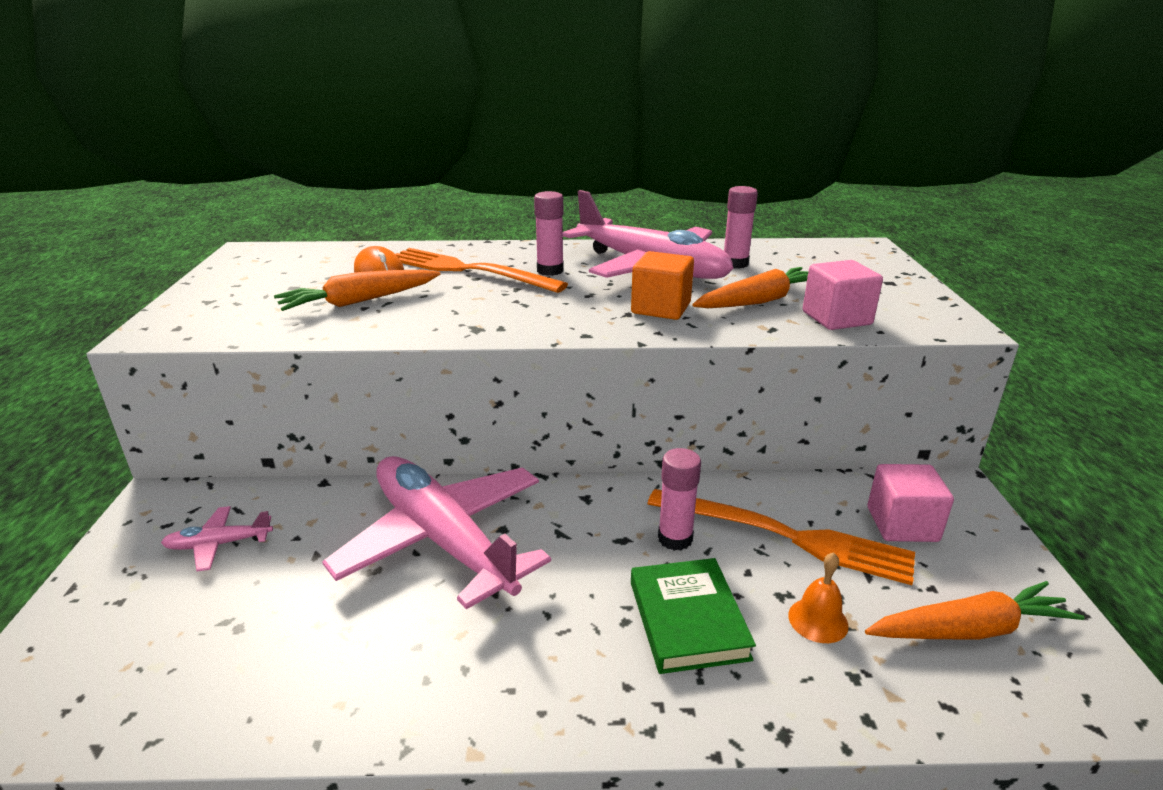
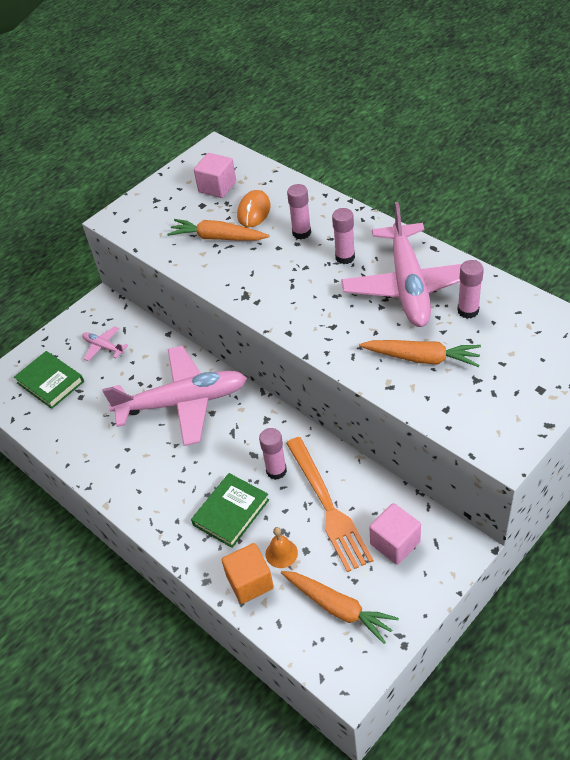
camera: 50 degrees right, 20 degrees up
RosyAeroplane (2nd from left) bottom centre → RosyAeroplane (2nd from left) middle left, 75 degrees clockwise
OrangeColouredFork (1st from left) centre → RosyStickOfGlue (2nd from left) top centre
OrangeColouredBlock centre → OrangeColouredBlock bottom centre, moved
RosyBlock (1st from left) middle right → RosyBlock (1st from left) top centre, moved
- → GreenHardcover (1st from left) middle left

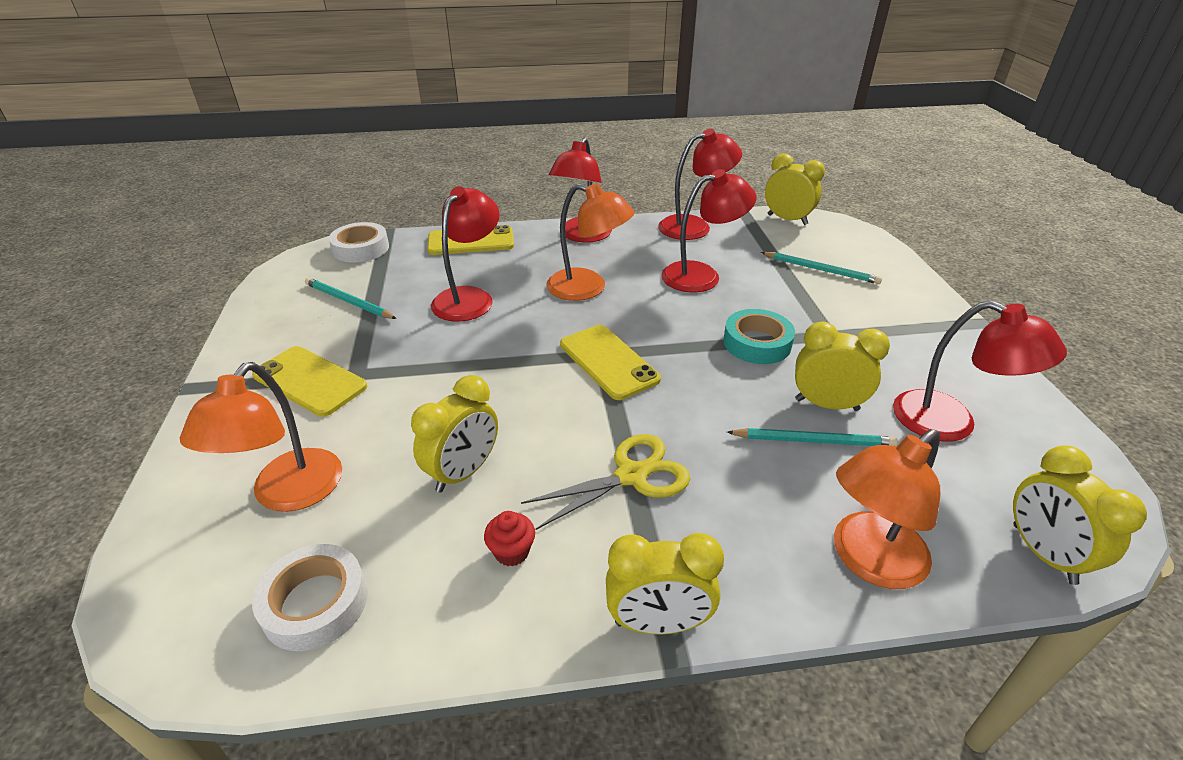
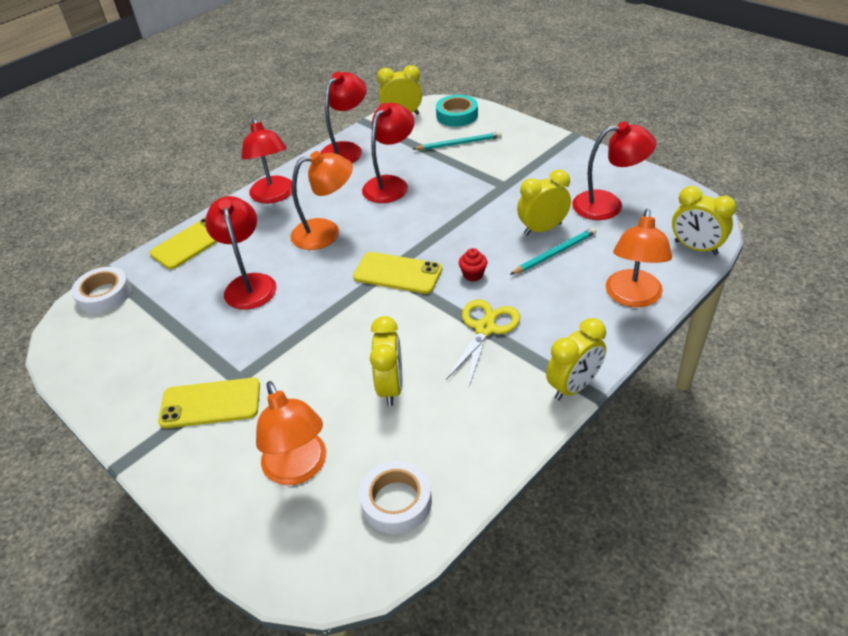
camera: 35 degrees left, 5 degrees up
TealPencil (1st from left) middle left → -
CrimsonFairyCake bottom centre → CrimsonFairyCake centre, moved
TealStickyTape centre → TealStickyTape top centre, moved

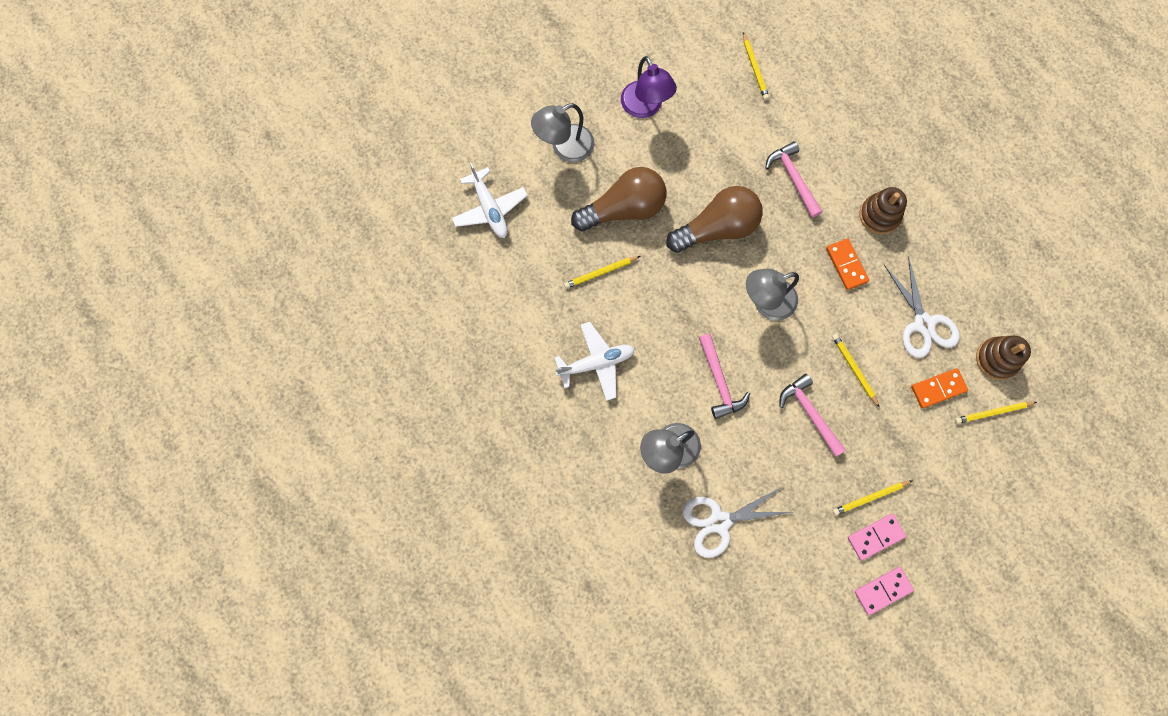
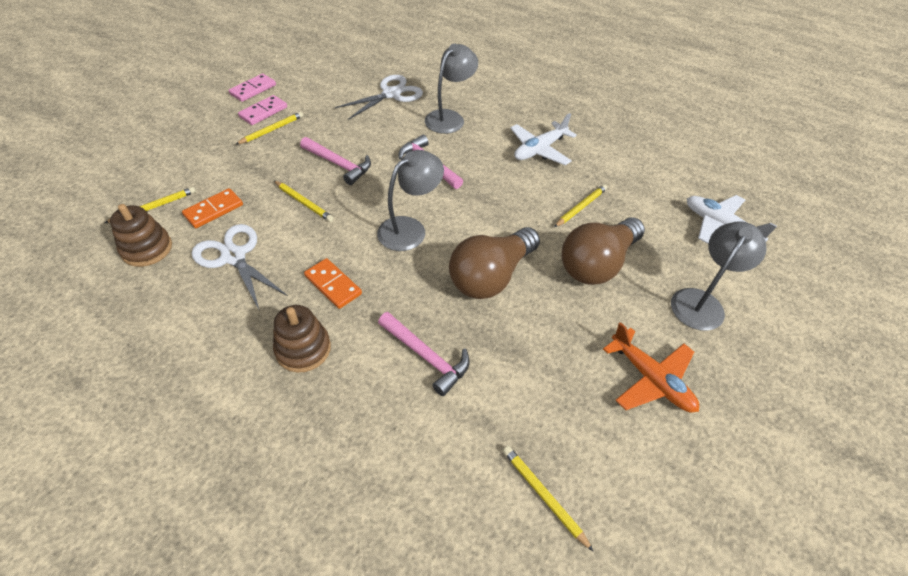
camera: 155 degrees right, 25 degrees down
VioletLamp top centre → OrangeColouredAeroplane middle right

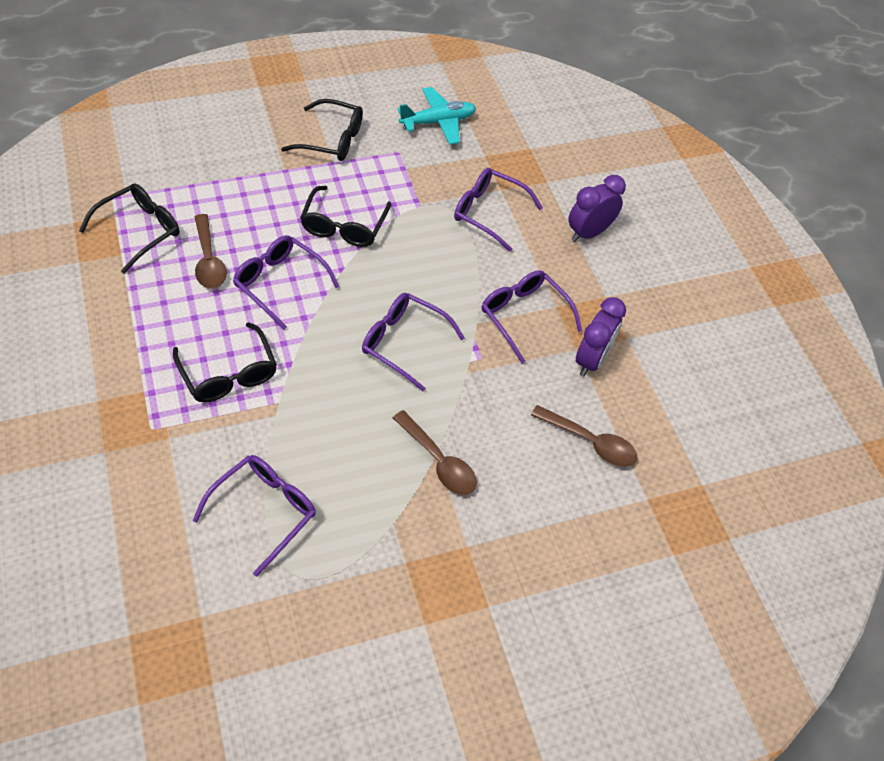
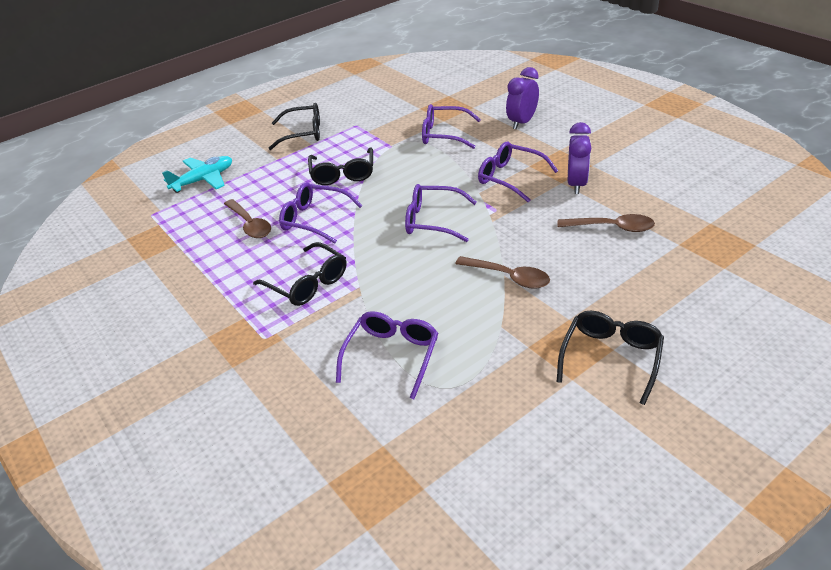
camera: 10 degrees left, 15 degrees down
BlackEyeglasses (1st from left in the first image) top left → BlackEyeglasses (4th from left) middle right, moved
TealAeroplane top centre → TealAeroplane top left, moved

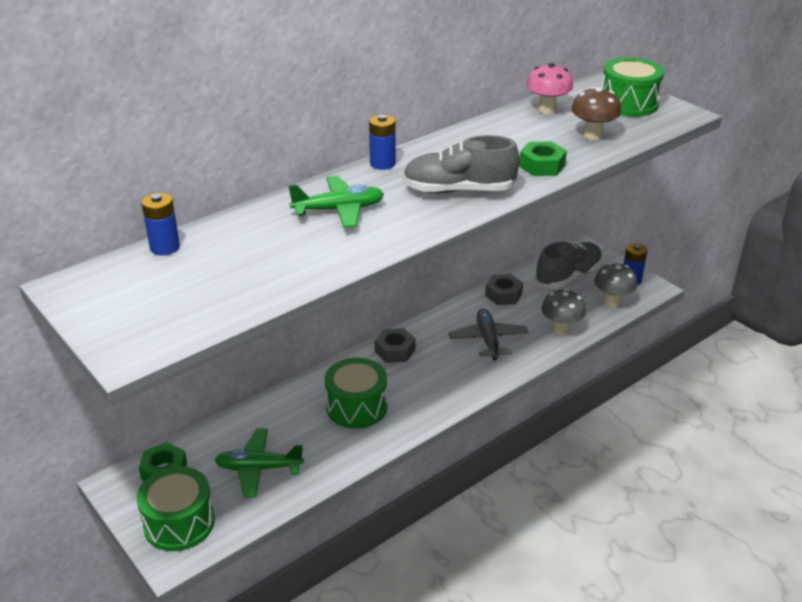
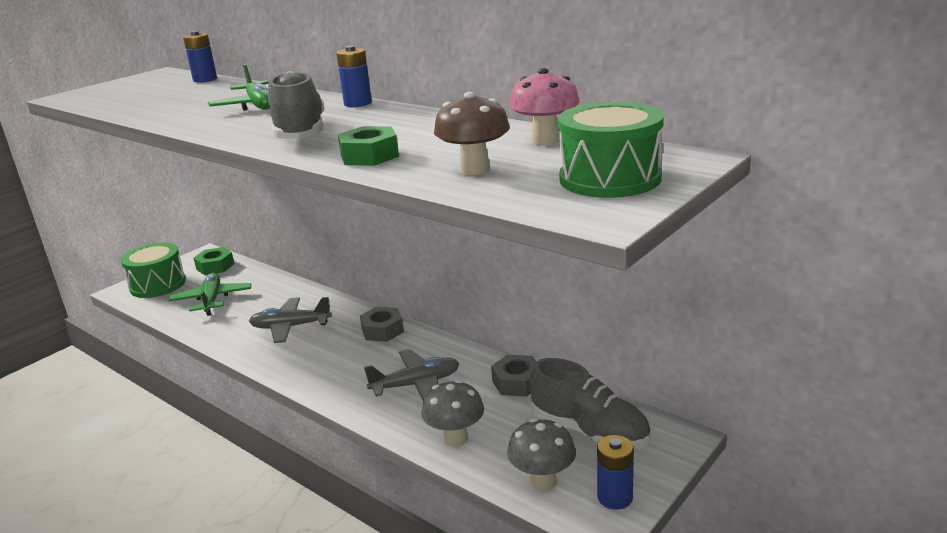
camera: 80 degrees right, 10 degrees down
GreenSnareDrum (2nd from left) centre → GreyAeroplane (1st from left) middle left

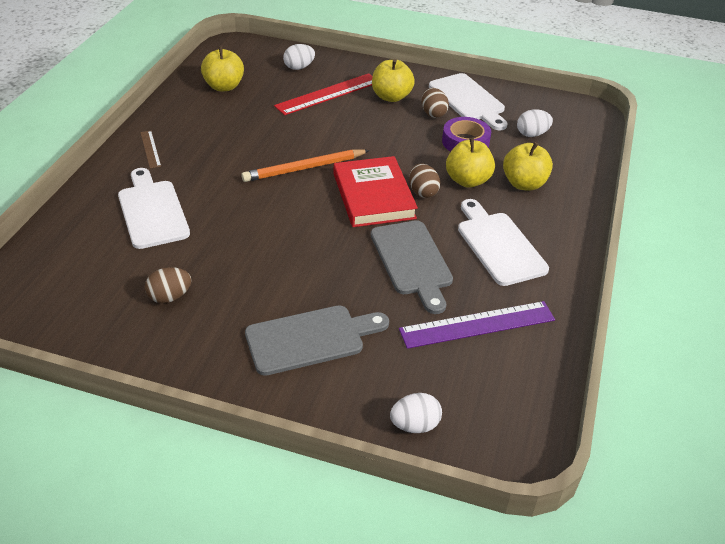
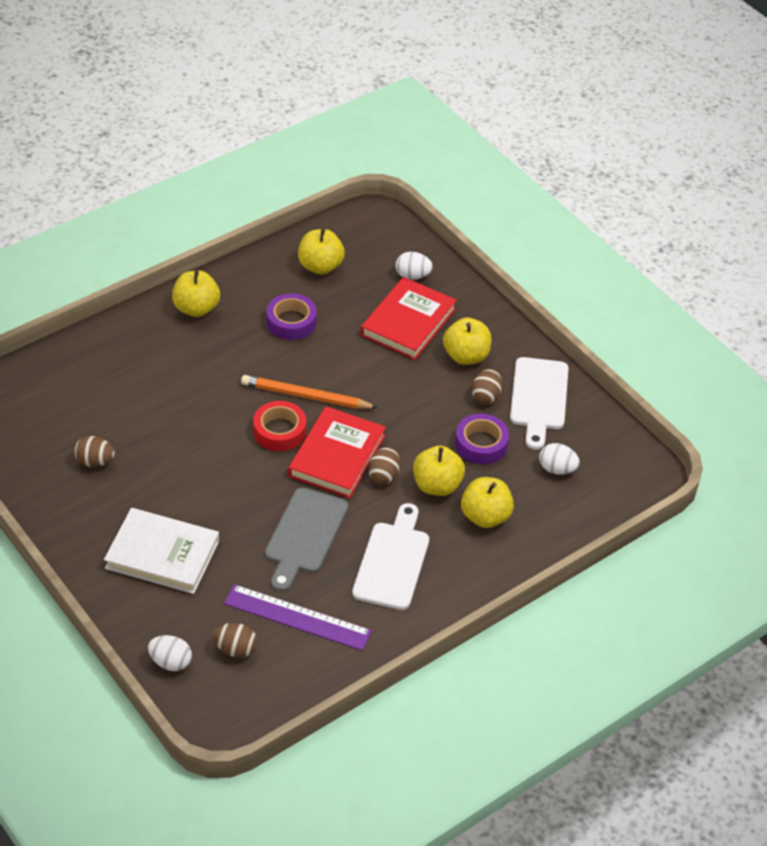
camera: 35 degrees right, 5 degrees up
PureWhiteChoppingBoard (1st from left) middle left → -
BrownRuler top left → BrightYellowAppleFruit (1st from left) middle left
GreyChoppingBoard (1st from left) centre → PureWhiteHardcover middle left
CrimsonRuler top centre → CrimsonHardcover (2nd from left) centre
- → BrownEgg (2nd from left) bottom left
- → CrimsonStickyTape centre
- → VioletStickyTape (1st from left) centre

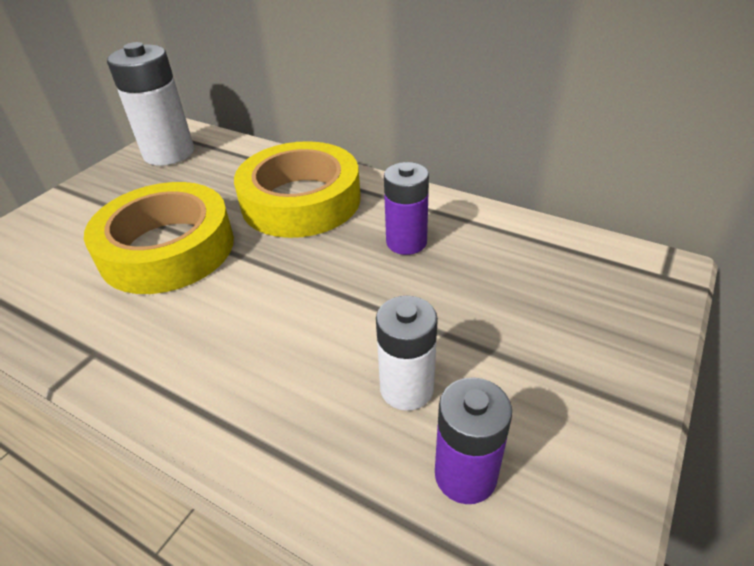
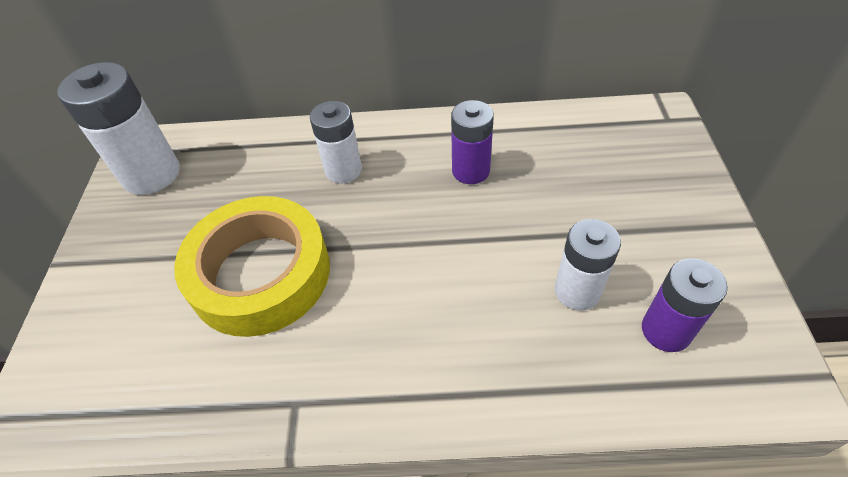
camera: 30 degrees left, 10 degrees up
BrightYellowStickyTape (2nd from left) centre → PureWhitePowerCell (2nd from left) top centre

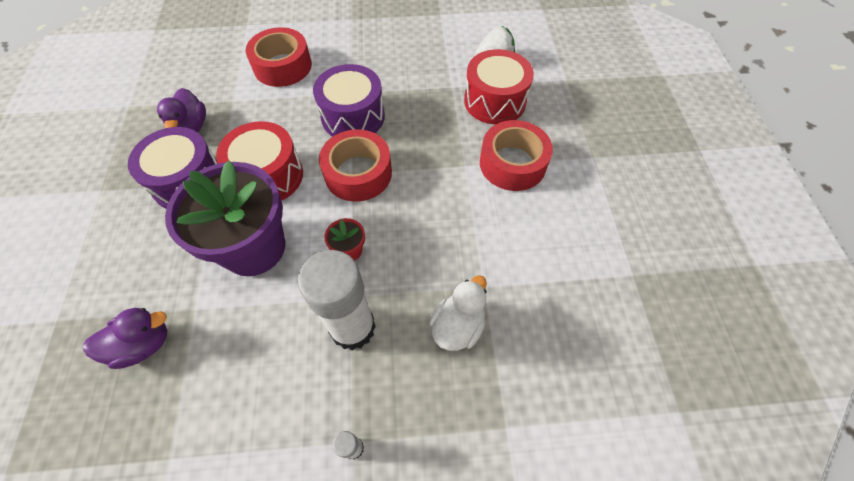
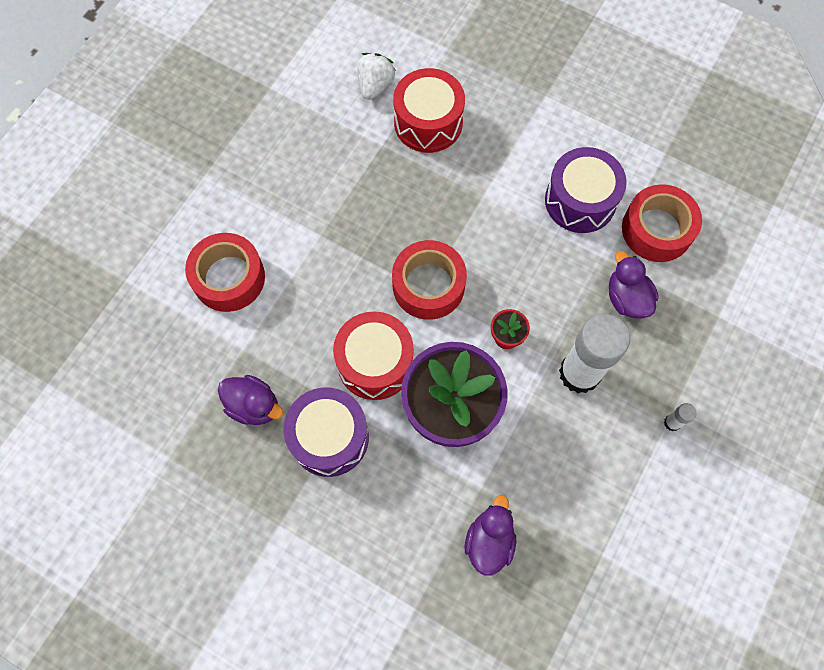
camera: 55 degrees left, 10 degrees up
VioletSnareDrum (2nd from left) top centre → VioletSnareDrum (2nd from left) top right, moved
PureWhiteToyDuck centre → VioletToyDuck (3rd from left) middle right
CrimsonStickyTape (3rd from left) top centre → CrimsonStickyTape (3rd from left) top right, moved

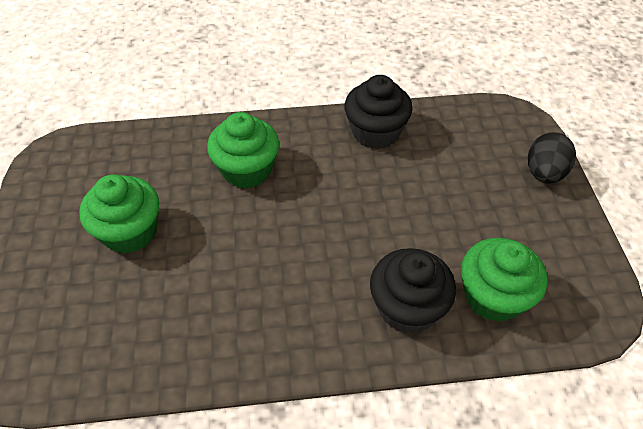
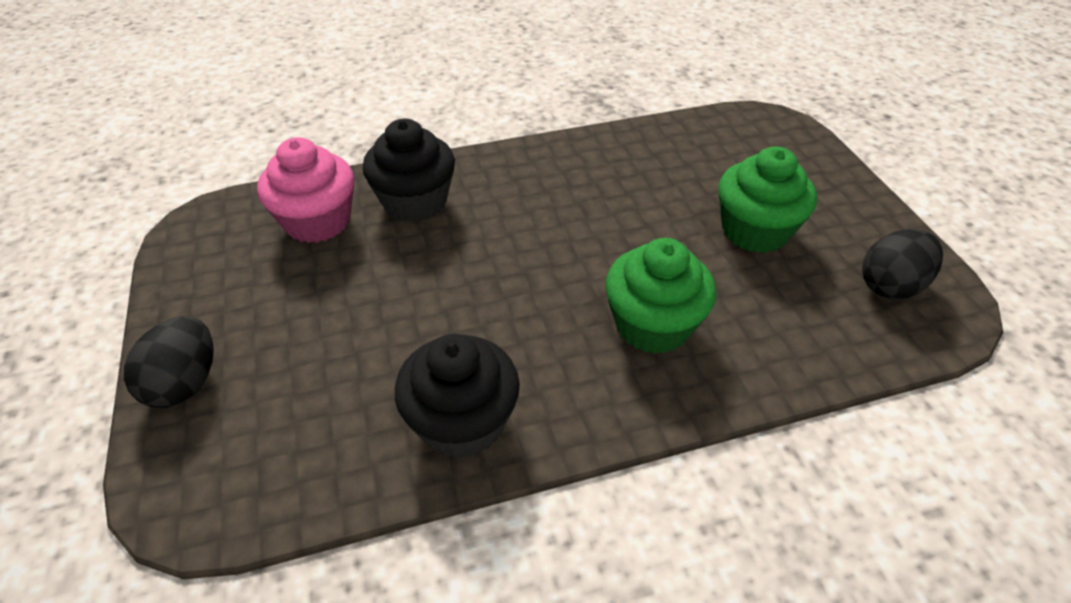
camera: 170 degrees right, 5 degrees down
GreenFairyCake (3rd from left) middle right → RosyFairyCake top left
- → BlackEgg (2nd from left) middle right

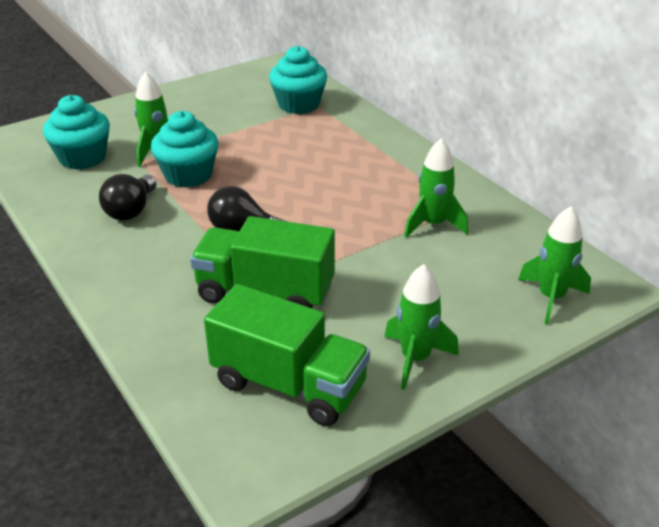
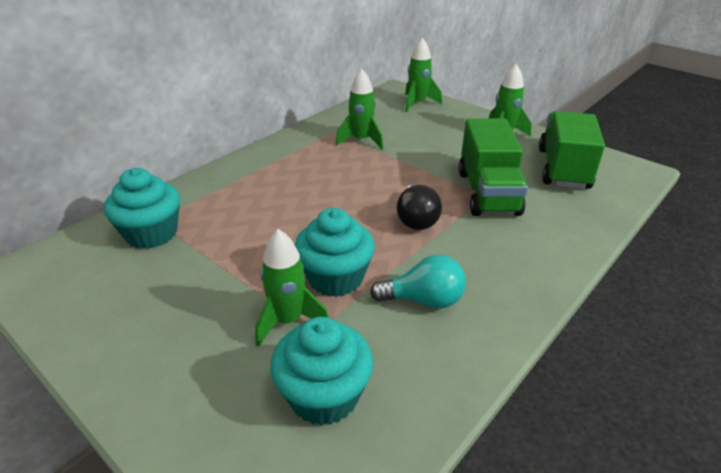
camera: 105 degrees left, 0 degrees up
BlackBulb (1st from left) middle left → TealBulb centre

